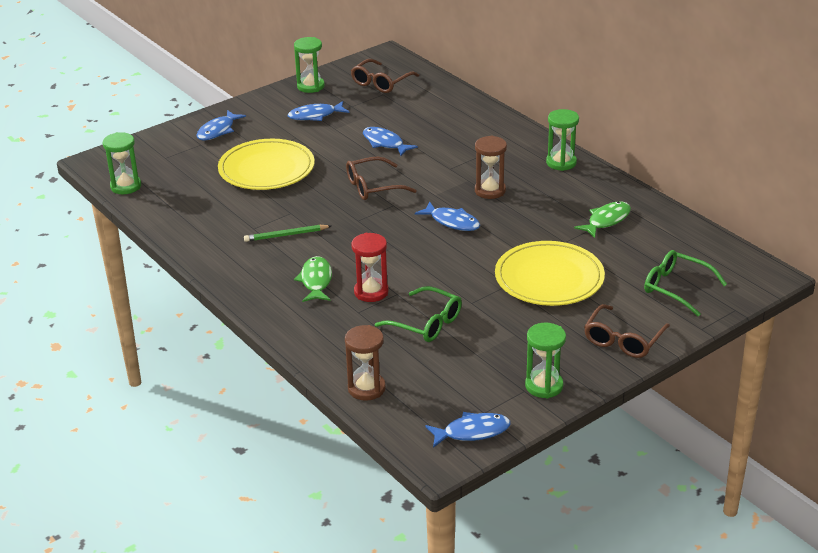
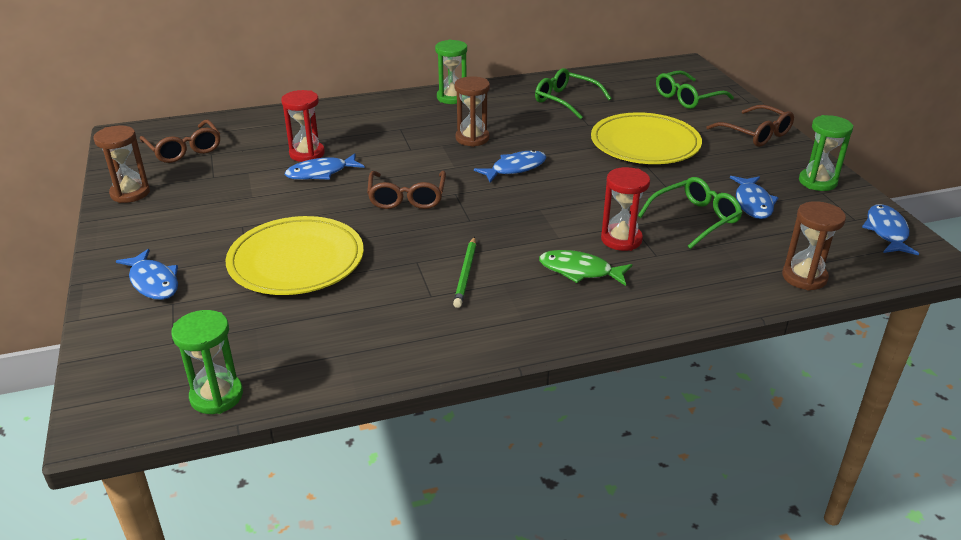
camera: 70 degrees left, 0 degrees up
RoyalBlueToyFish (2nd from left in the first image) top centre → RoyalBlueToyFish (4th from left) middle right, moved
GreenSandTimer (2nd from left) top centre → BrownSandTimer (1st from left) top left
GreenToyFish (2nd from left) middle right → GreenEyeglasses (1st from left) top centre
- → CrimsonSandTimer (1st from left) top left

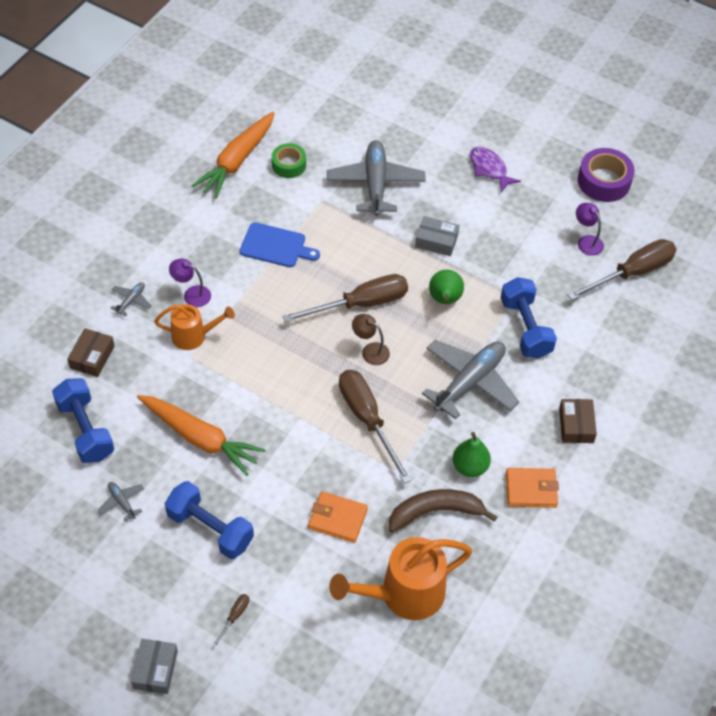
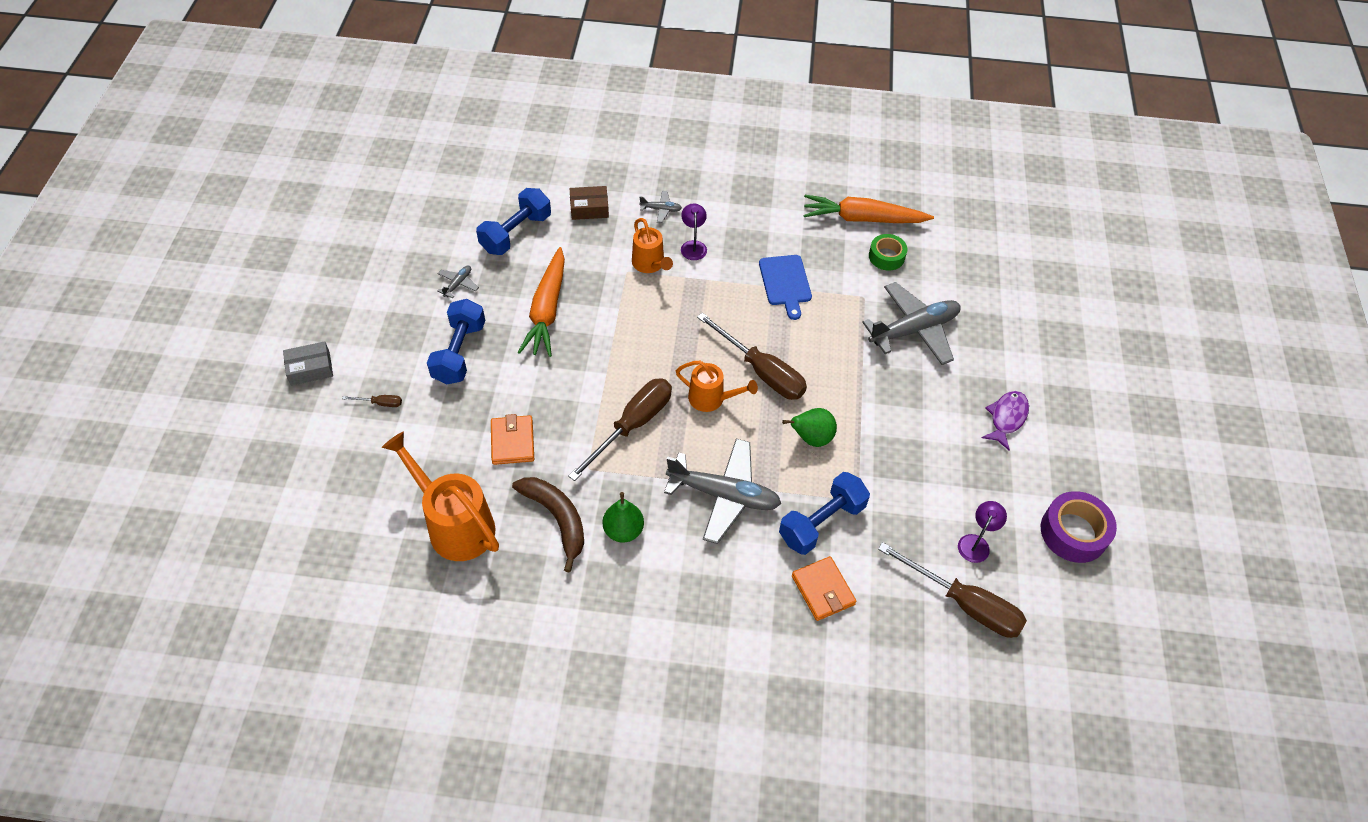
camera: 65 degrees right, 0 degrees up
BrownLamp centre → OrangeColouredWateringPot (3rd from left) centre
GreyPackage (2nd from left) top centre → -
OrangeColouredCardWallet (2nd from left) bottom right → OrangeColouredCardWallet (2nd from left) bottom centre, moved
BrownPackage (2nd from left) middle right → -

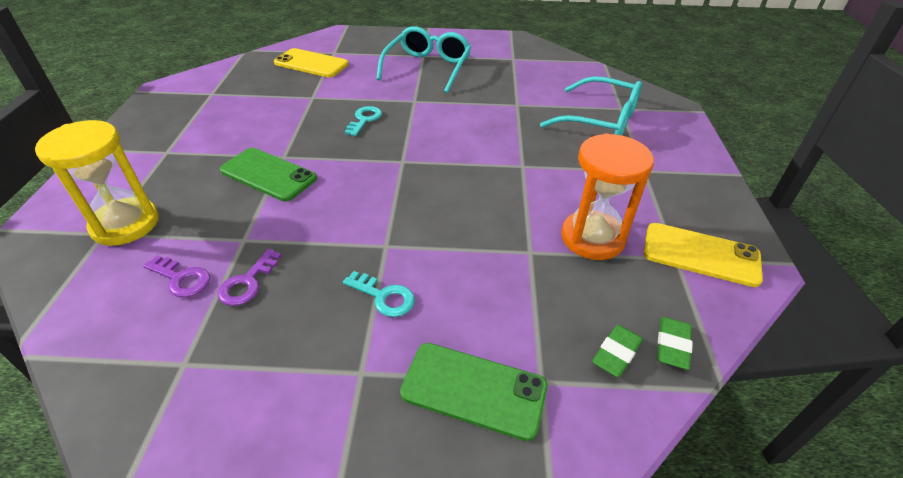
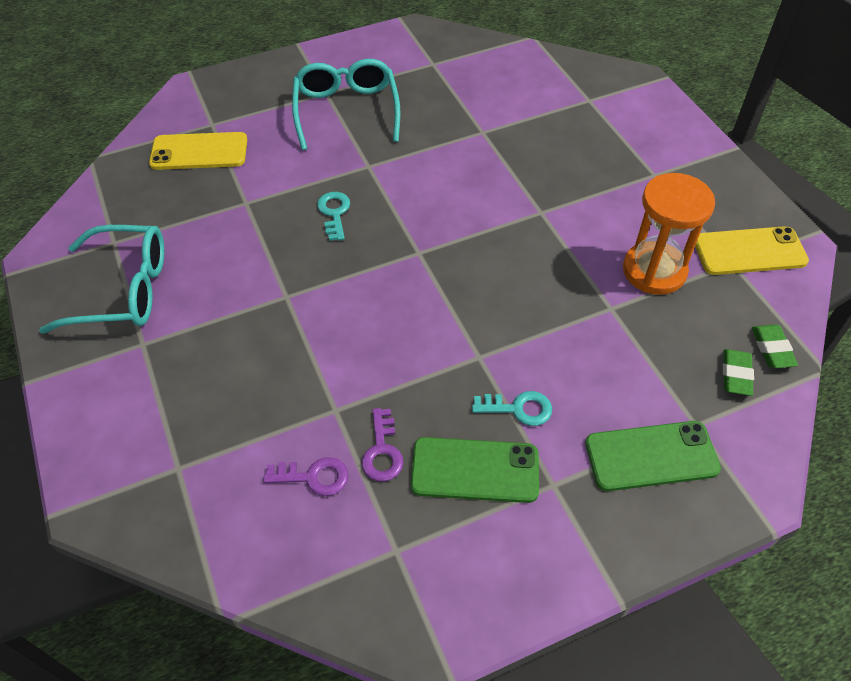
camera: 25 degrees left, 10 degrees up
BrightYellowSandTimer middle left → -
GreenMobilePhone (1st from left) middle left → GreenMobilePhone (1st from left) bottom centre, moved
TealEyeglasses (2nd from left in the first image) top centre → TealEyeglasses (1st from left) middle left, moved

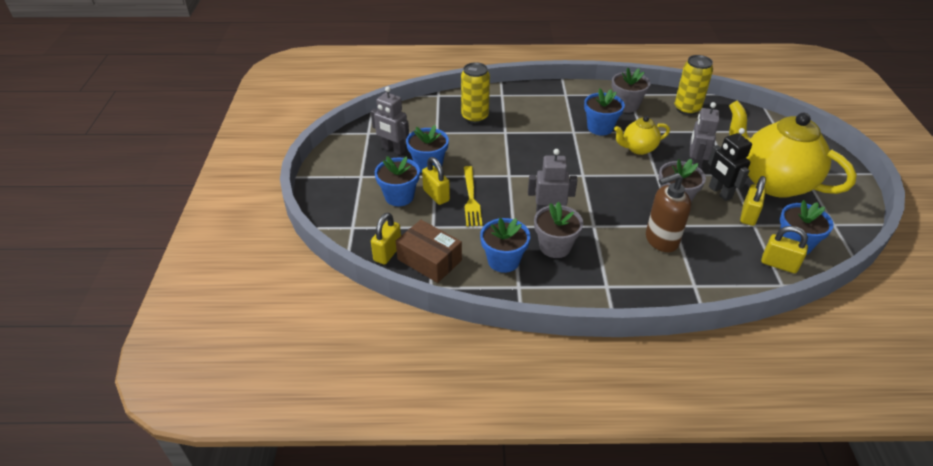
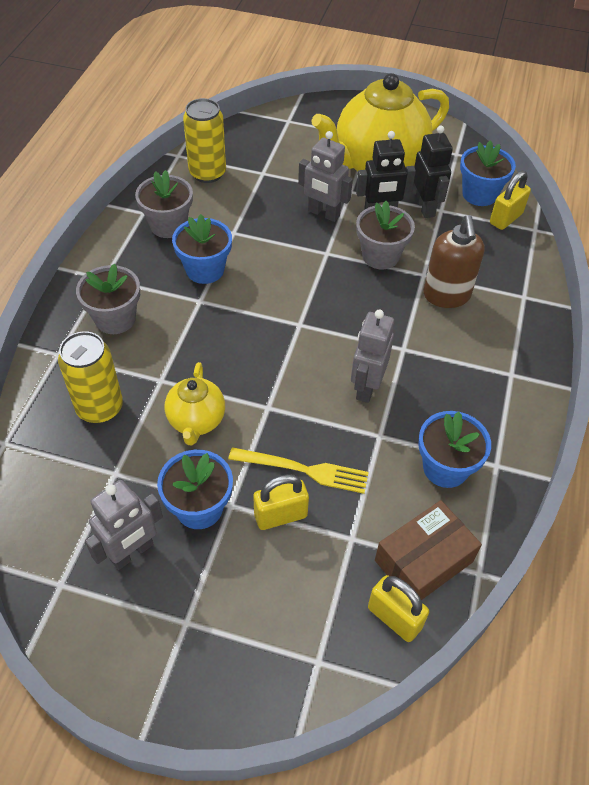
camera: 75 degrees left, 10 degrees up
RoyalBluePlantPot (1st from left) centre → -
GreyPlantPot (1st from left) centre → GreyPlantPot (1st from left) middle left, moved
BrightYellowChinaTeapot (1st from left) top right → BrightYellowChinaTeapot (1st from left) middle left, moved
BrightYellowSmallLock (3rd from left) middle right → BlackRobotFigure (2nd from left) top right

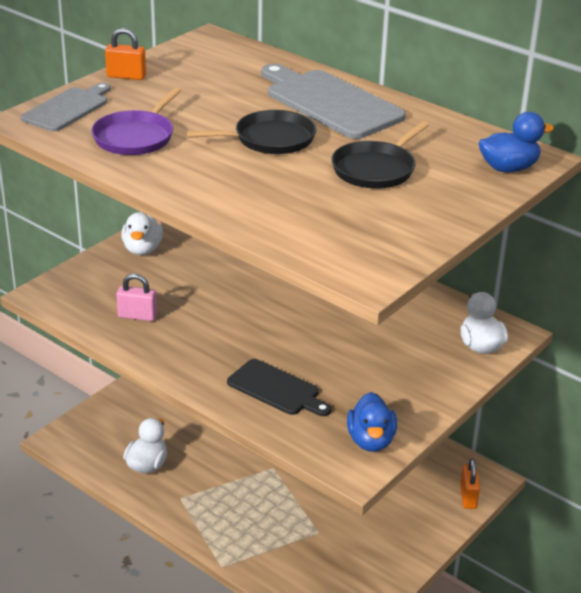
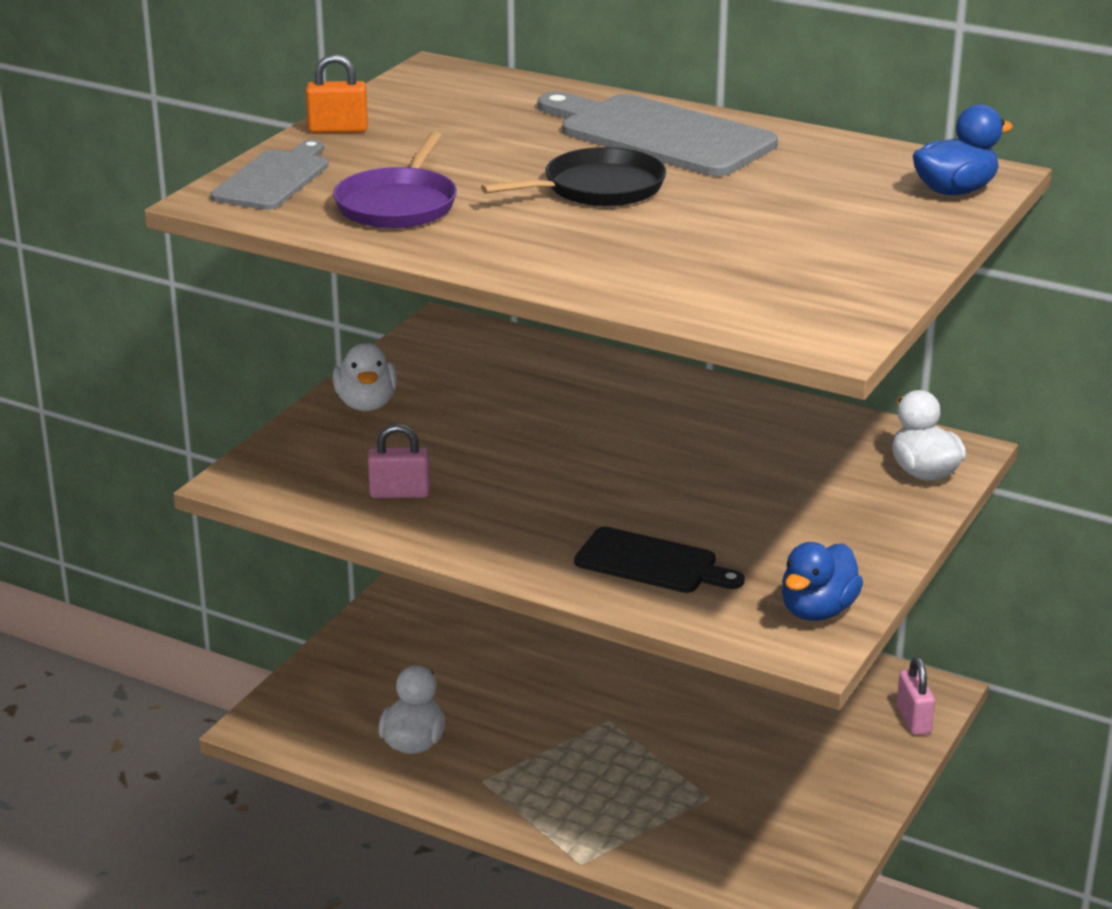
camera: 10 degrees left, 5 degrees down
BlackPan (2nd from left) top centre → -
RoyalBlueToyDuck (1st from left) bottom centre → RoyalBlueToyDuck (1st from left) middle right, 45 degrees clockwise
OrangeColouredSmallLock (2nd from left) bottom right → RosySmallLock (2nd from left) bottom right

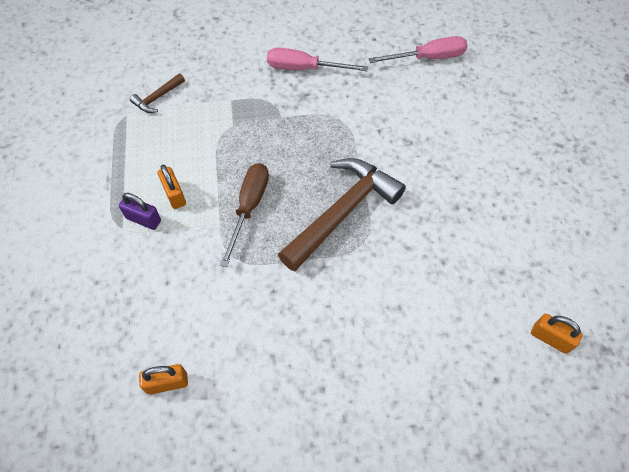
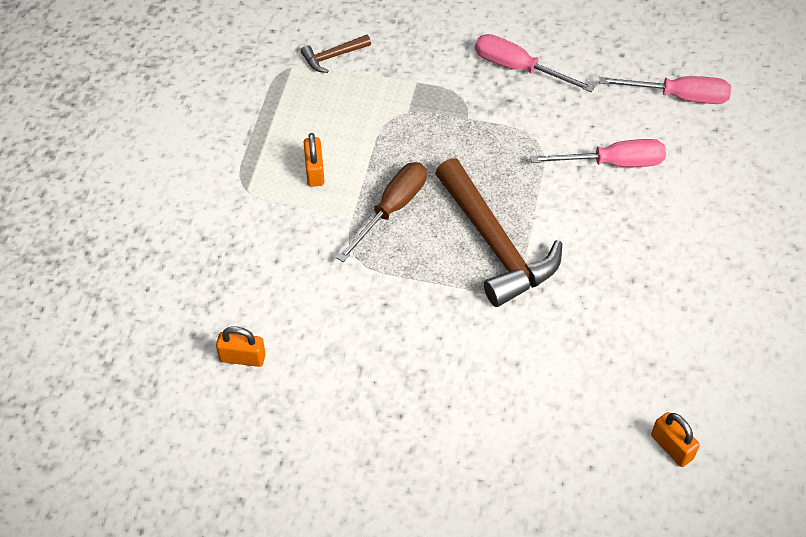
camera: 20 degrees right, 5 degrees down
VioletSmallLock middle left → -
BrownCarpenter'sHammer (2nd from left) centre, 90 degrees clockwise
- → RosyHandScrewdriver (2nd from left) top right

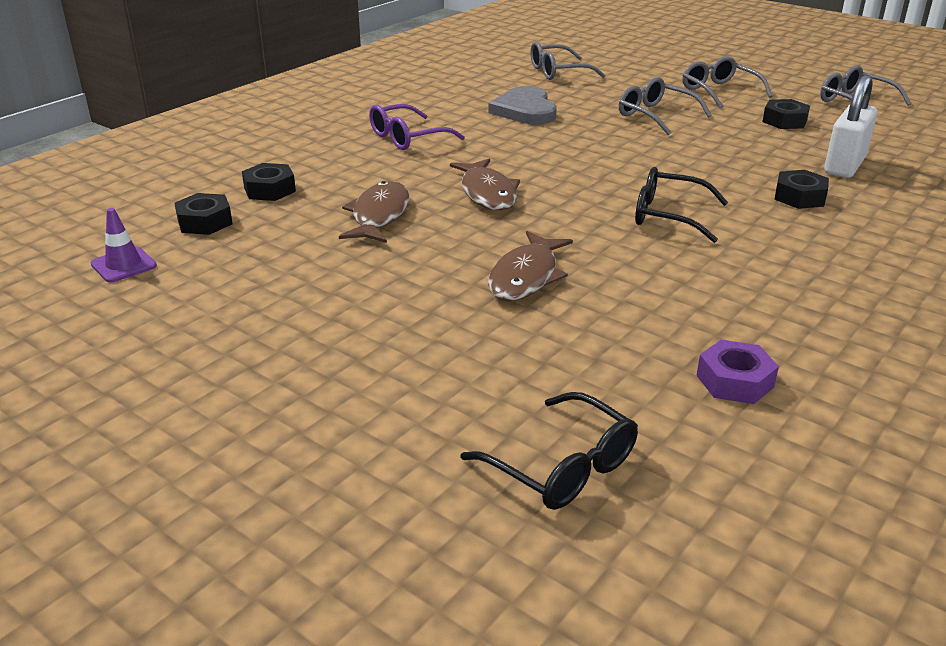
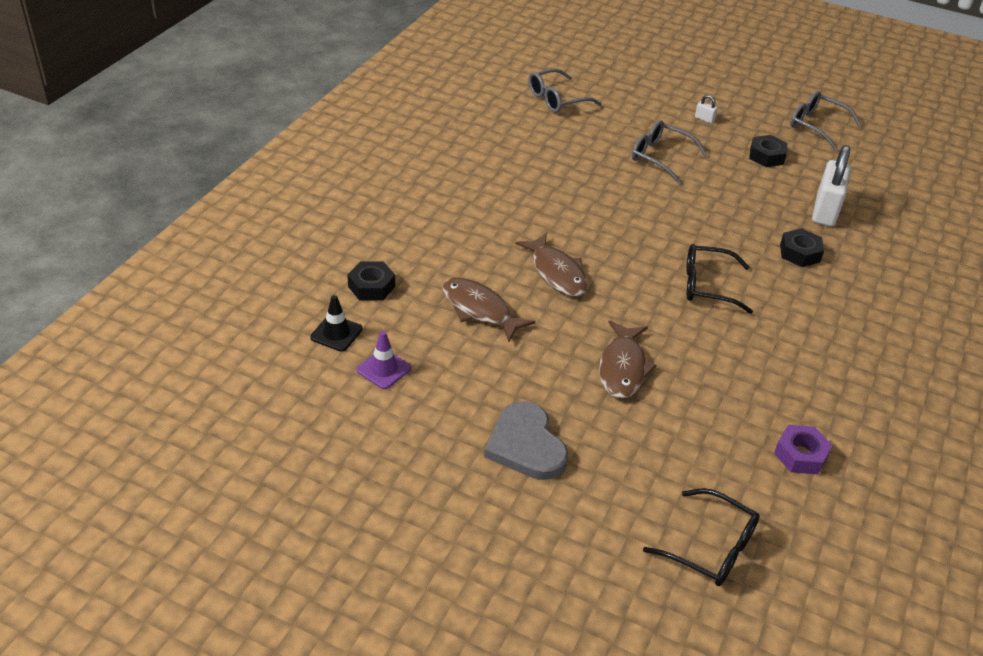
camera: 15 degrees left, 10 degrees up
VioletTrafficCone middle left → VioletTrafficCone centre, moved
BlackHexNut (1st from left) top left → BlackTrafficCone centre
BrownToyFish (1st from left) top centre → BrownToyFish (1st from left) centre, 45 degrees counterclockwise
VioletEyeglasses top centre → -
GreyLoveHeart top centre → GreyLoveHeart bottom centre, moved
GreyEyeglasses (3rd from left) top right → PureWhiteSmallLock (1st from left) top right

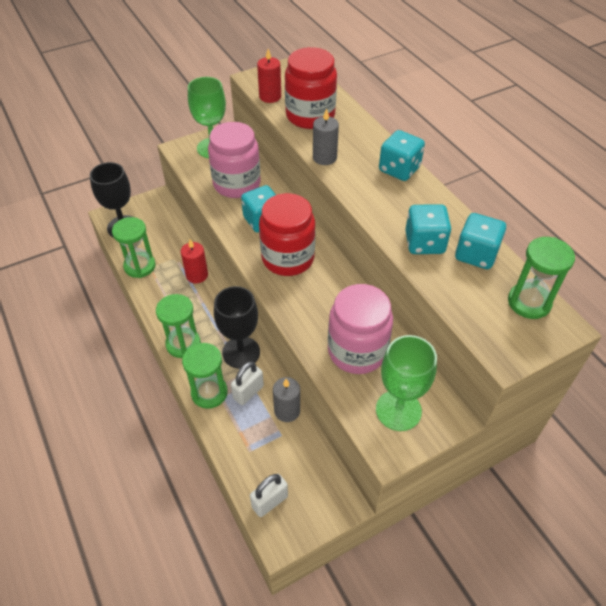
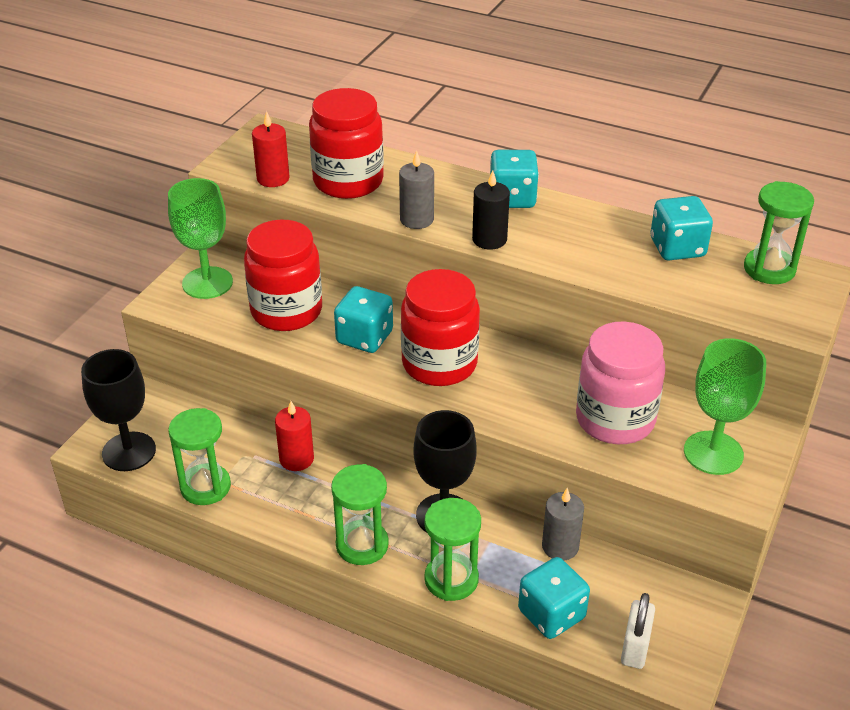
camera: 35 degrees left, 10 degrees down
RosyJar (1st from left) top centre → CrimsonJar (1st from left) middle left
PureWhiteSmallLock (1st from left) centre → -
TealDie (3rd from left) middle right → TealDie (3rd from left) bottom centre, moved
- → BlackCandle top centre

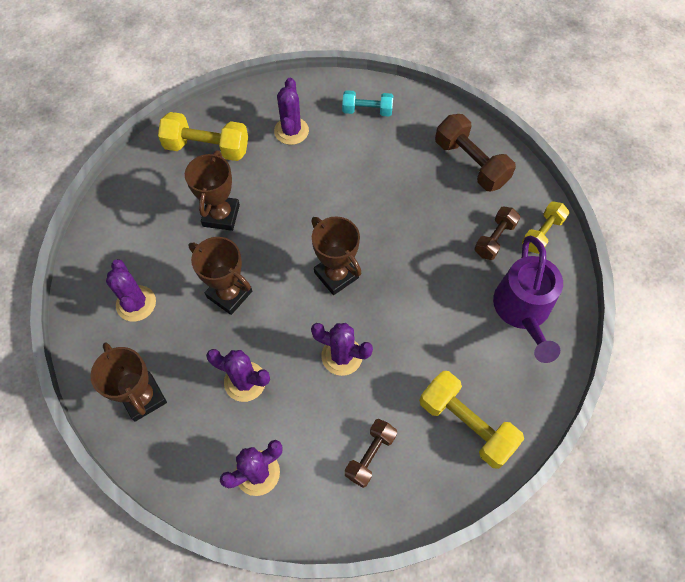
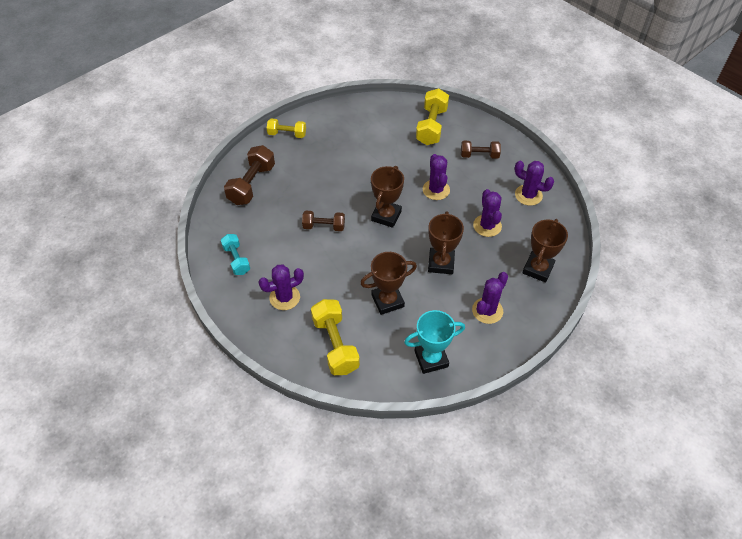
camera: 120 degrees left, 10 degrees down
BrownDumbbell (3rd from left in the first image) middle right → BrownDumbbell (2nd from left) centre, moved
VioletWateringPot middle right → -
- → TealAwardCup centre

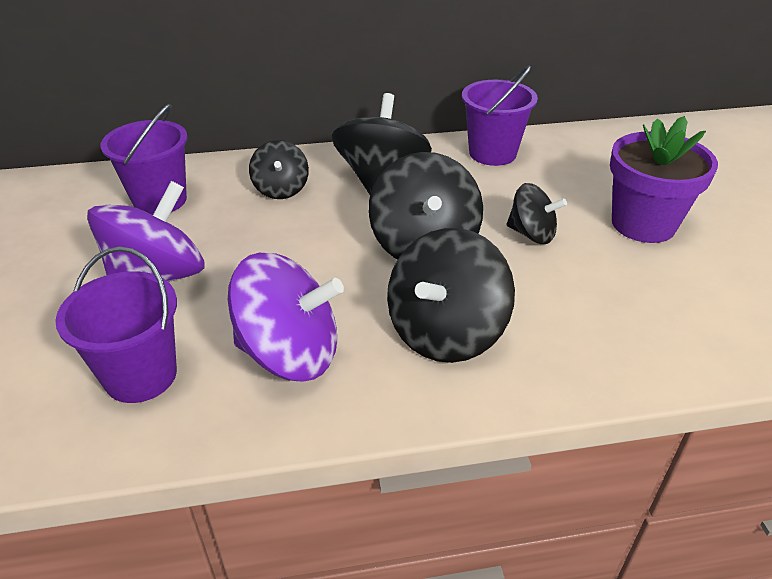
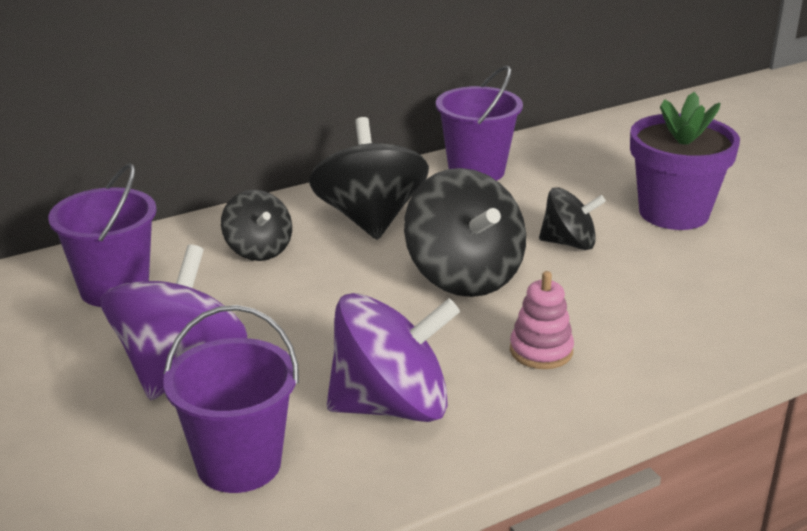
camera: 20 degrees left, 10 degrees down
BlackSpinningTop (4th from left) centre → RosyRingStacker middle right

